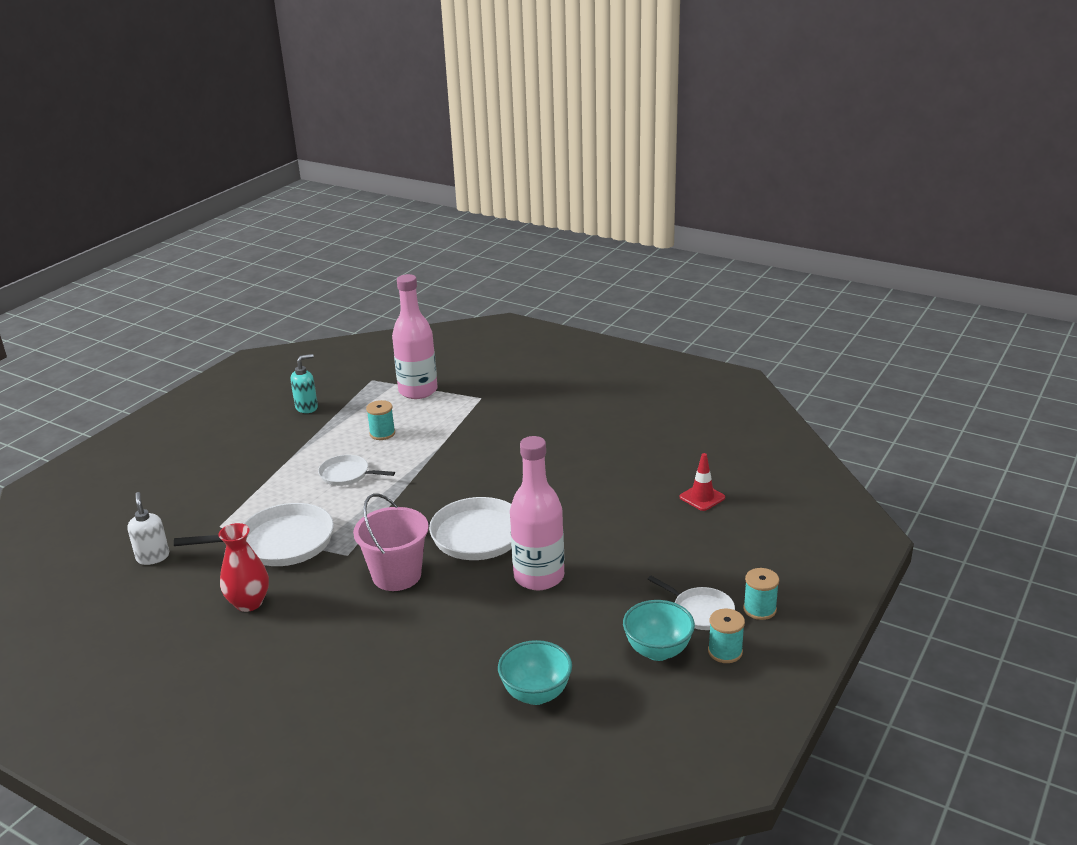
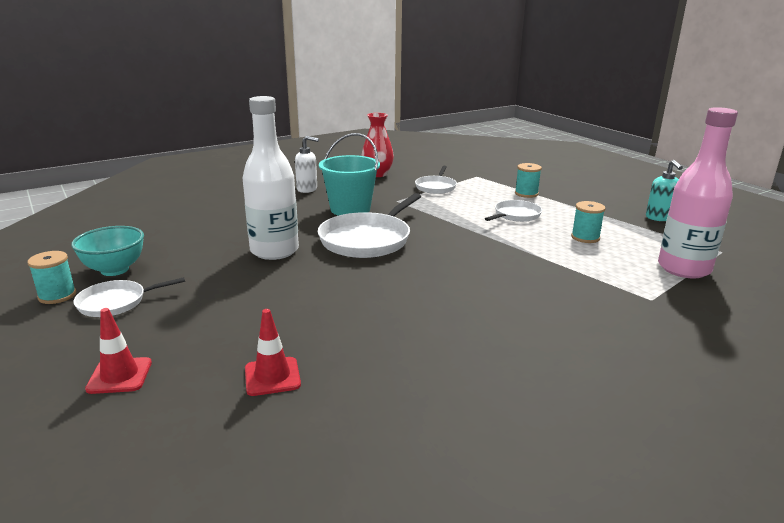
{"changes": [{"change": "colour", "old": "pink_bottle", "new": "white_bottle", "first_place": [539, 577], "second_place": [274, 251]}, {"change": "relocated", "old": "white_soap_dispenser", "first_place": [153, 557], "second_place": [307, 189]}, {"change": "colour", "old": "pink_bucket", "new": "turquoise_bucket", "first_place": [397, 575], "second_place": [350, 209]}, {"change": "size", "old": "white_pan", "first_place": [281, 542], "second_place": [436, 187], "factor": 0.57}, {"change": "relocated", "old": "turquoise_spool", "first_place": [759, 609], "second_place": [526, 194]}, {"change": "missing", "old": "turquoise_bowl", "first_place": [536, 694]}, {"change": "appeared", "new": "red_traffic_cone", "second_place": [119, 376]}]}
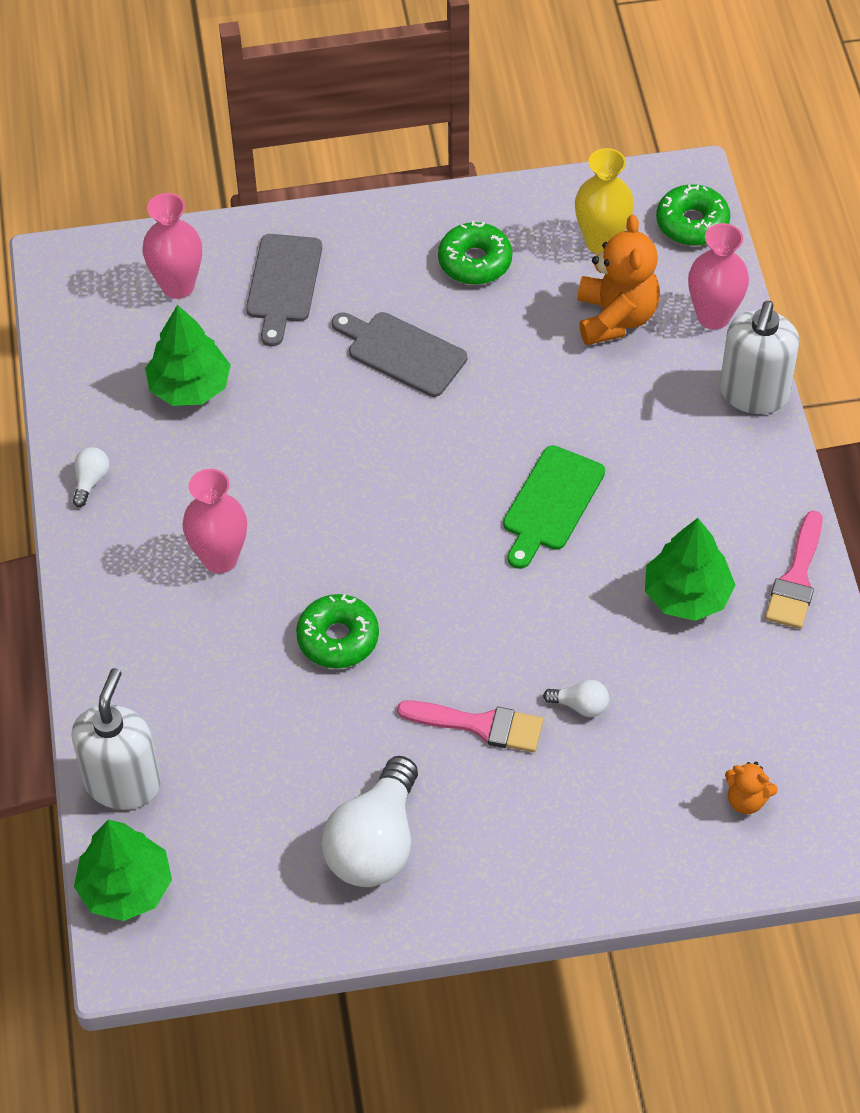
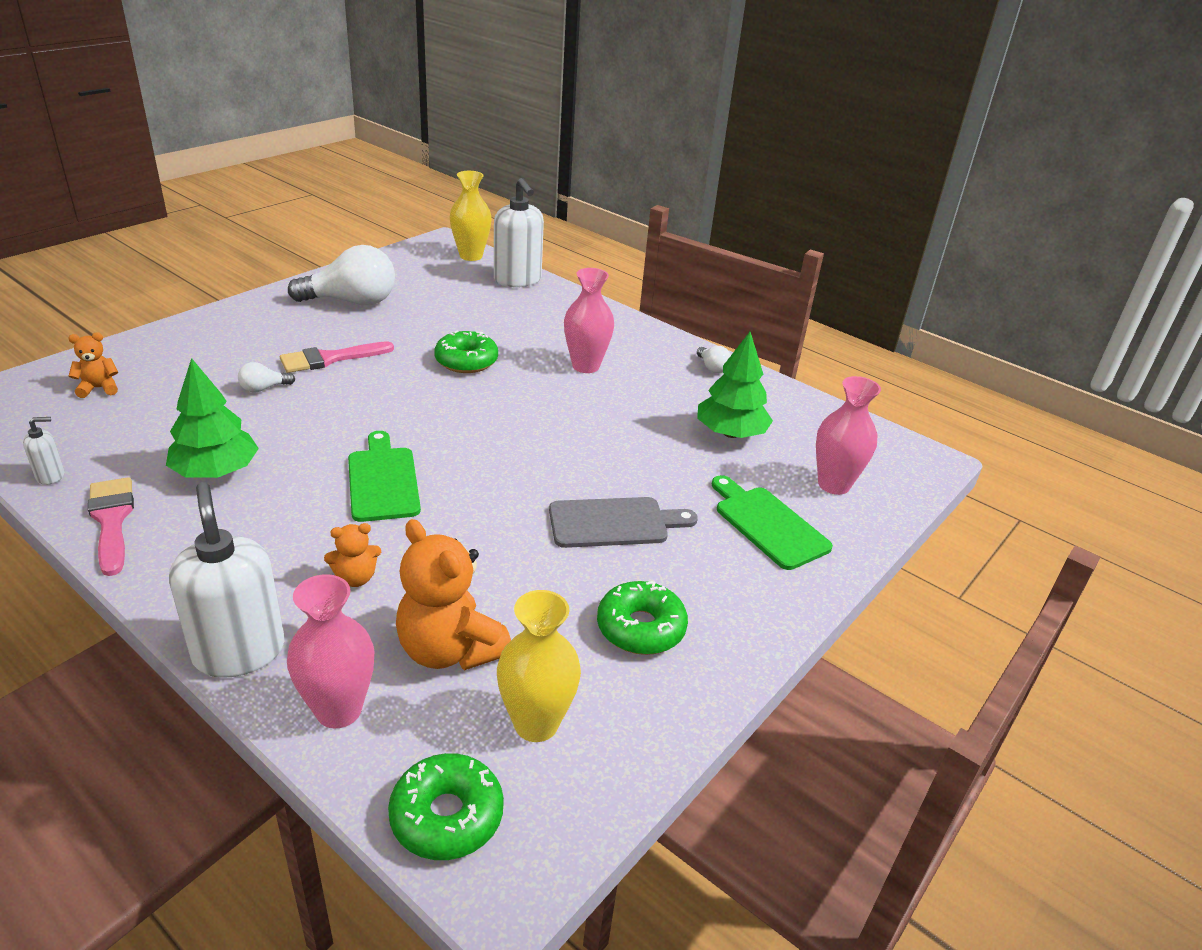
{"changes": [{"change": "colour", "old": "grey_cutting_board", "new": "green_cutting_board", "first_place": [283, 283], "second_place": [767, 524]}, {"change": "spun", "old": "white_light_bulb", "first_place": [375, 843], "second_place": [352, 302], "degrees": 105}, {"change": "exchanged", "old": "green_tree", "new": "yellow_vase", "first_place": [125, 887], "second_place": [471, 256]}, {"change": "appeared", "new": "white_soap_dispenser", "second_place": [51, 476]}, {"change": "appeared", "new": "orange_teddy_bear", "second_place": [355, 578]}]}
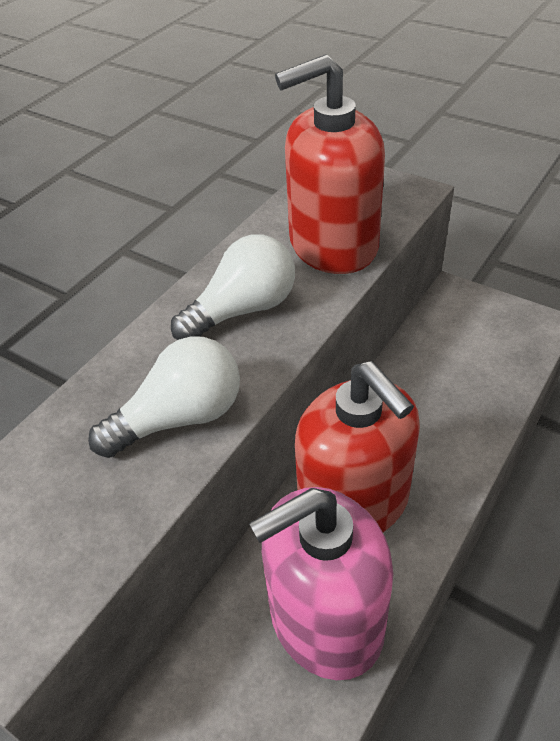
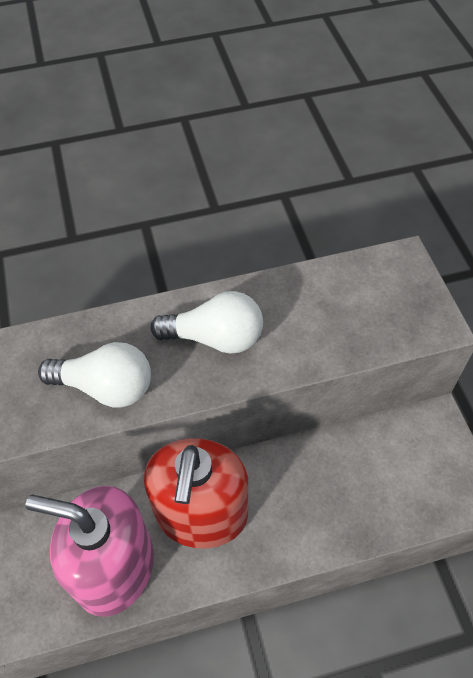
{"changes": [{"change": "missing", "old": "red_soap_dispenser", "first_place": [333, 245]}]}
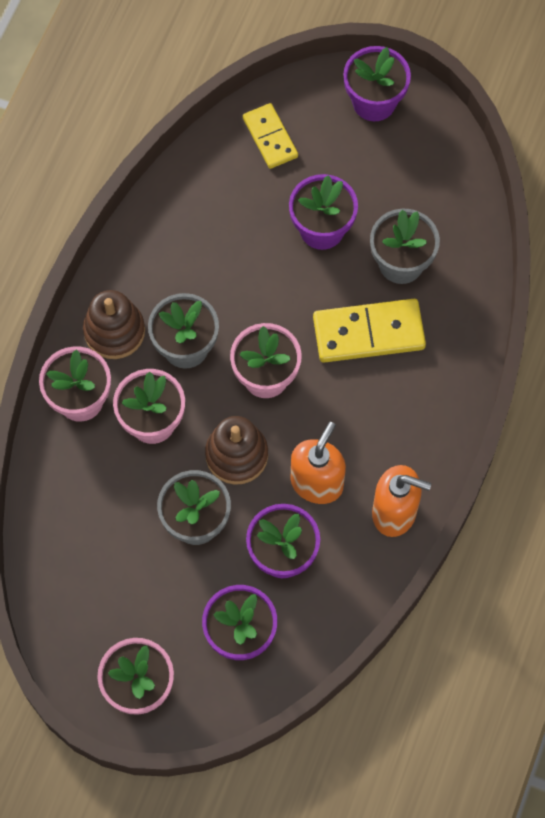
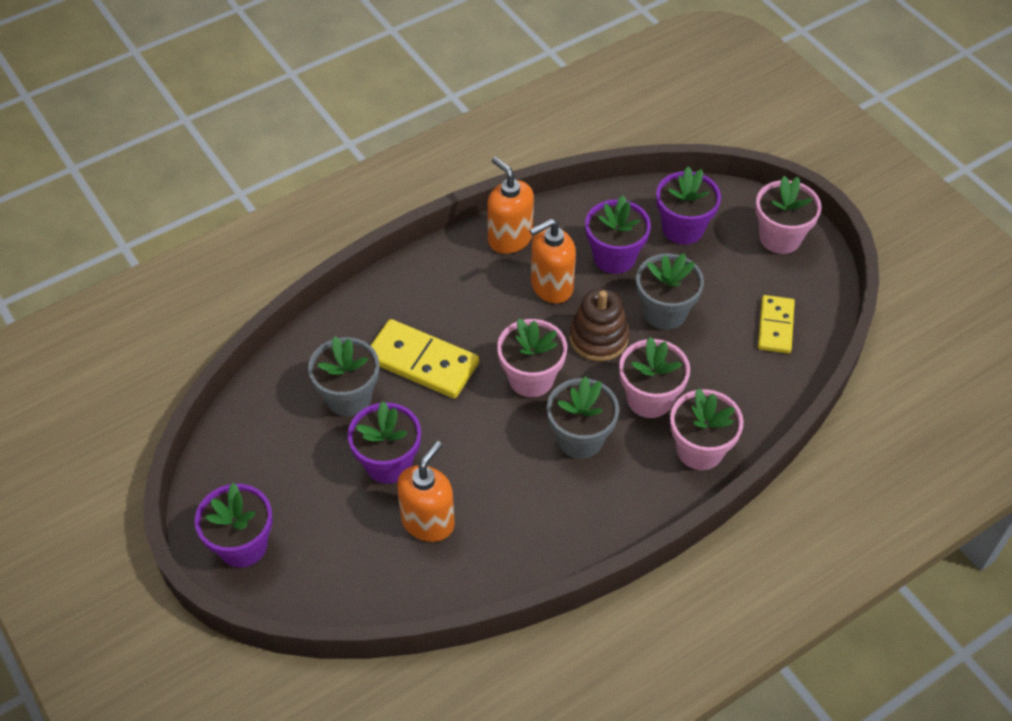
{"changes": [{"change": "relocated", "old": "yellow_domino", "first_place": [270, 137], "second_place": [775, 326]}, {"change": "missing", "old": "brown_stacking_toy", "first_place": [114, 331]}, {"change": "appeared", "new": "orange_soap_dispenser", "second_place": [428, 521]}]}
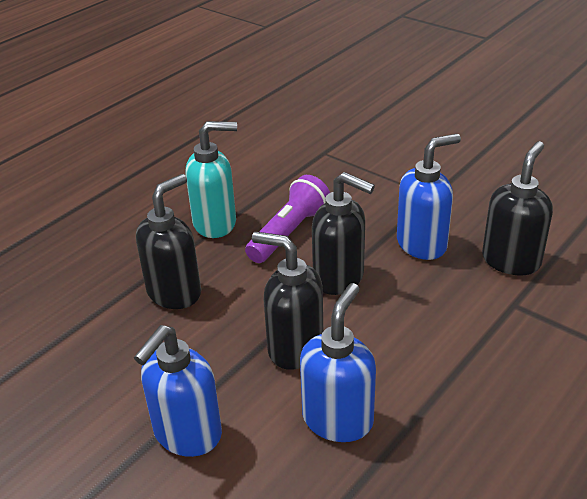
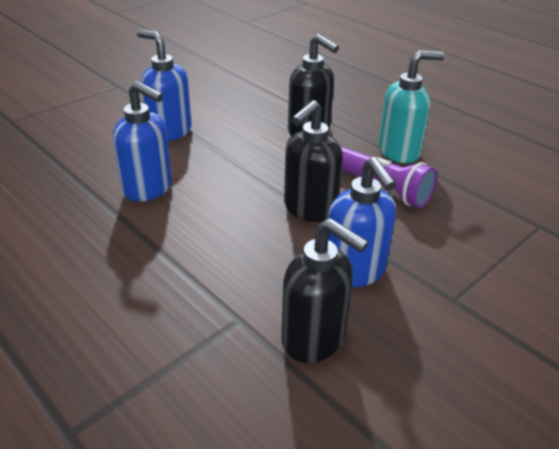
{"changes": [{"change": "spun", "old": "turquoise_soap_dispenser", "first_place": [216, 223], "second_place": [399, 152], "degrees": -105}, {"change": "missing", "old": "black_soap_dispenser", "first_place": [294, 348]}]}
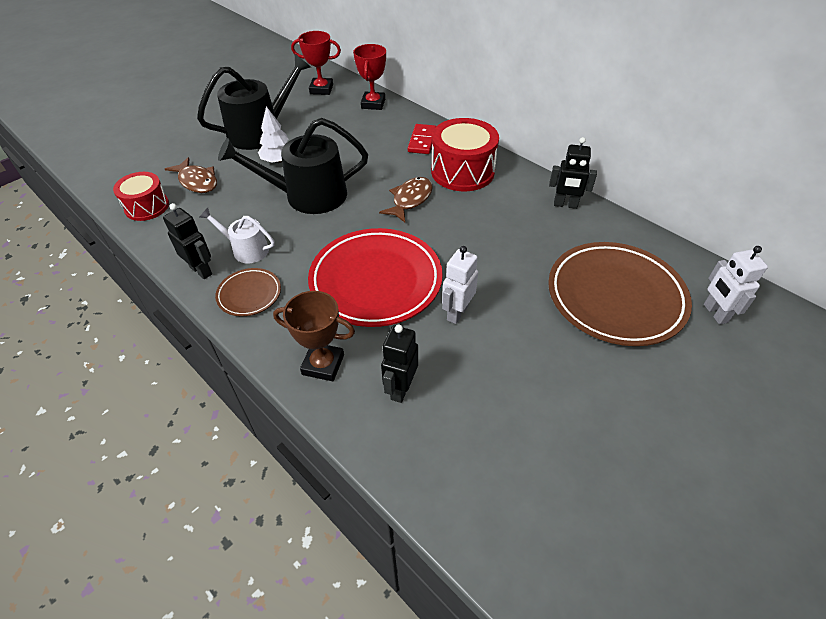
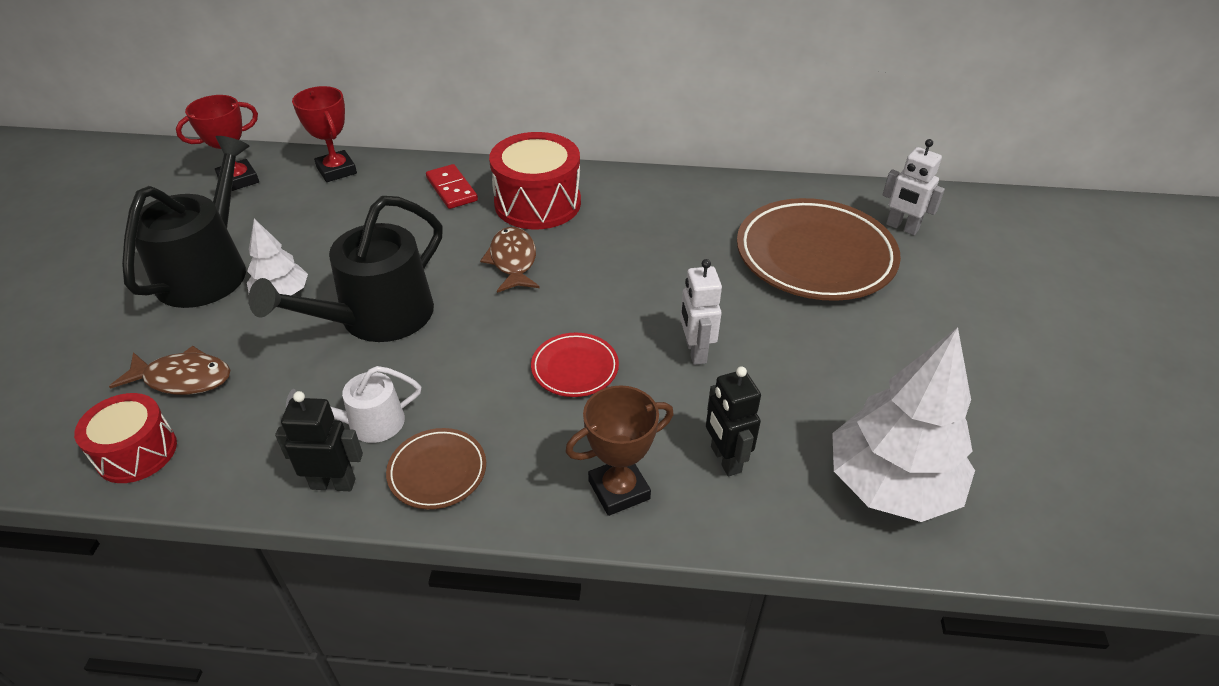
{"changes": [{"change": "missing", "old": "black_robot", "first_place": [565, 205]}, {"change": "size", "old": "red_plate", "first_place": [376, 281], "second_place": [575, 368], "factor": 0.47}, {"change": "appeared", "new": "white_tree", "second_place": [890, 484]}]}
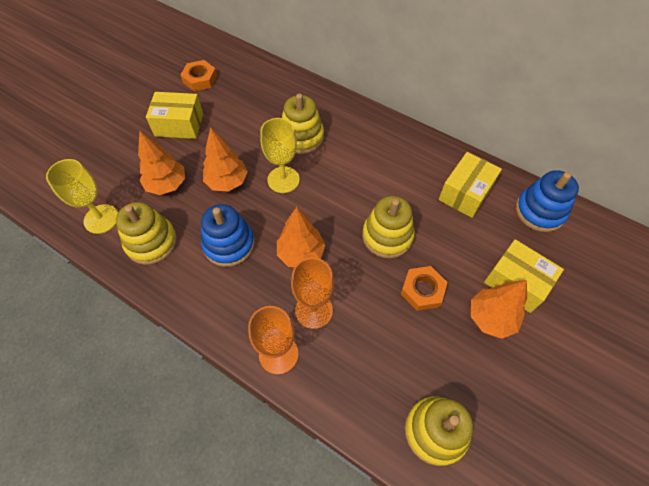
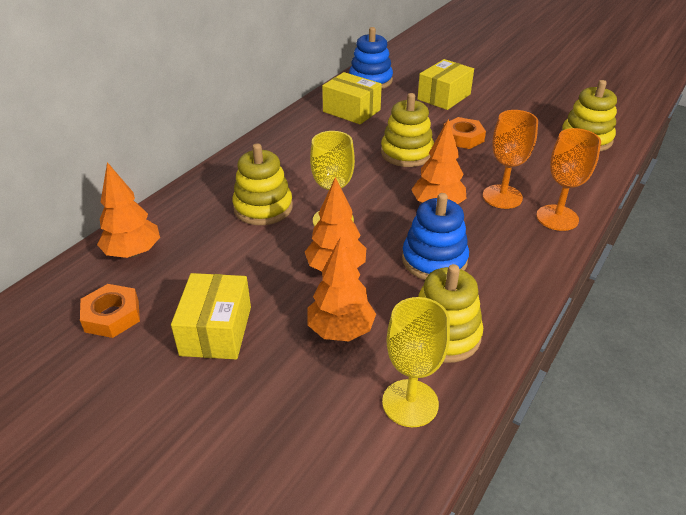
{"changes": [{"change": "relocated", "old": "orange_tree", "first_place": [491, 318], "second_place": [133, 252]}]}
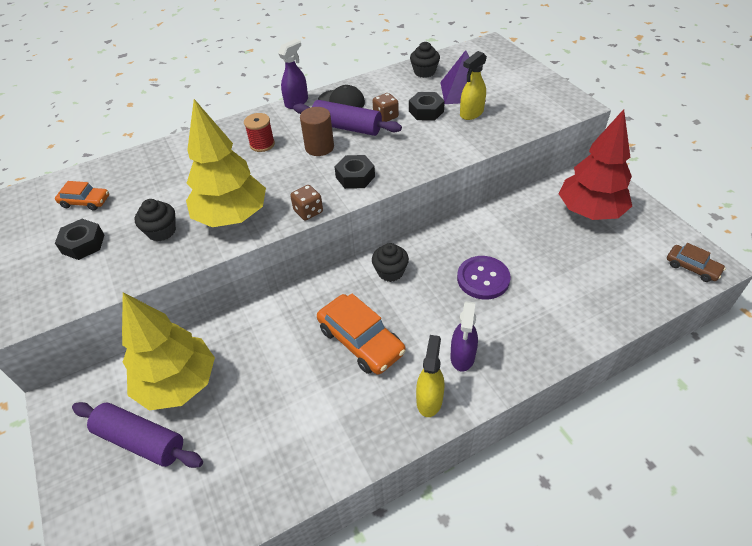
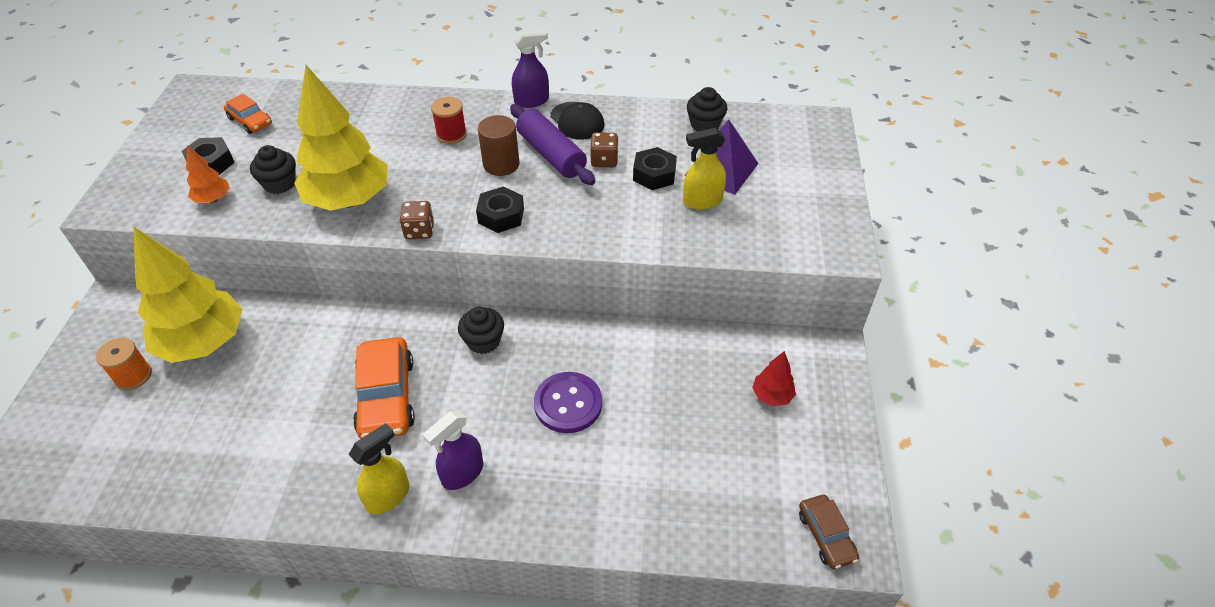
{"changes": [{"change": "size", "old": "red_tree", "first_place": [589, 212], "second_place": [772, 395], "factor": 0.44}, {"change": "exchanged", "old": "purple_rolling_pin", "new": "orange_spool", "first_place": [141, 440], "second_place": [133, 376]}, {"change": "appeared", "new": "orange_tree", "second_place": [213, 199]}]}
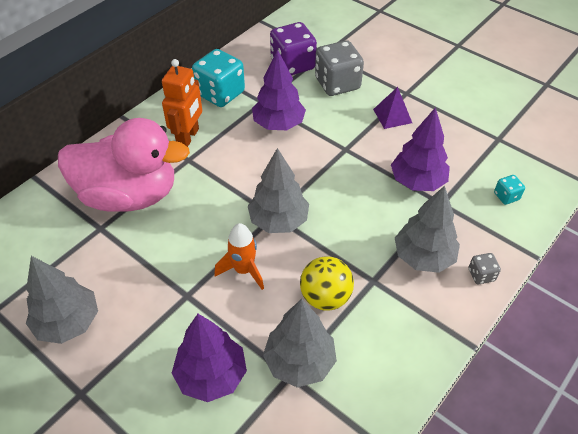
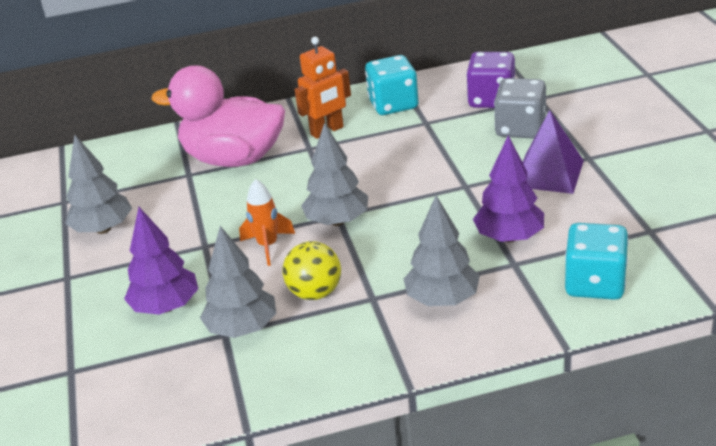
{"changes": [{"change": "missing", "old": "purple_tree", "first_place": [278, 124]}, {"change": "size", "old": "purple_pyramid", "first_place": [392, 116], "second_place": [548, 173], "factor": 1.59}, {"change": "spun", "old": "pink_duck", "first_place": [129, 195], "second_place": [234, 159], "degrees": 150}, {"change": "size", "old": "turquoise_dice", "first_place": [506, 196], "second_place": [595, 283], "factor": 2.16}, {"change": "missing", "old": "grey_dice", "first_place": [481, 275]}]}
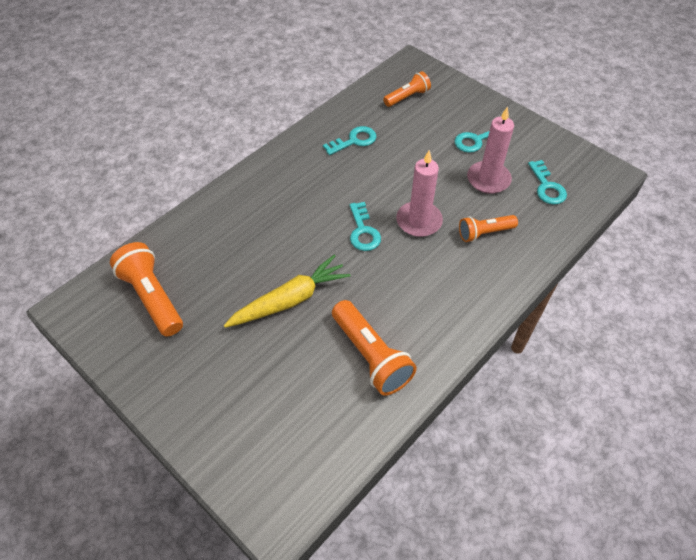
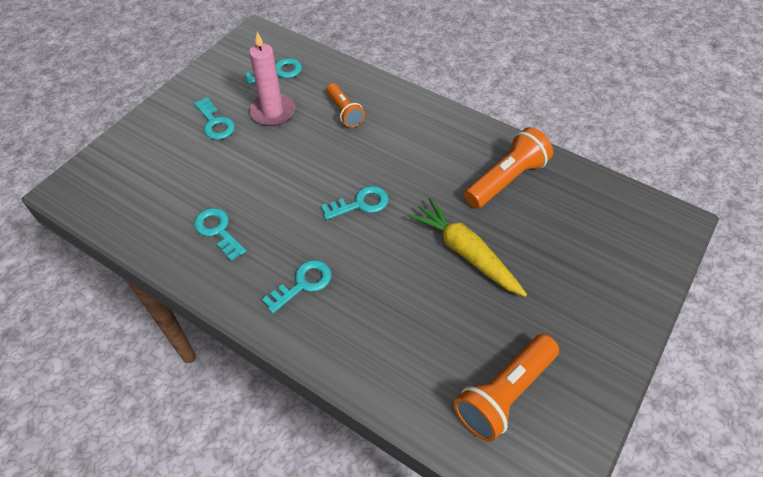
{"changes": [{"change": "missing", "old": "orange_flashlight", "first_place": [407, 97]}, {"change": "missing", "old": "pink_candle", "first_place": [419, 221]}, {"change": "appeared", "new": "turquoise_key", "second_place": [303, 284]}]}
